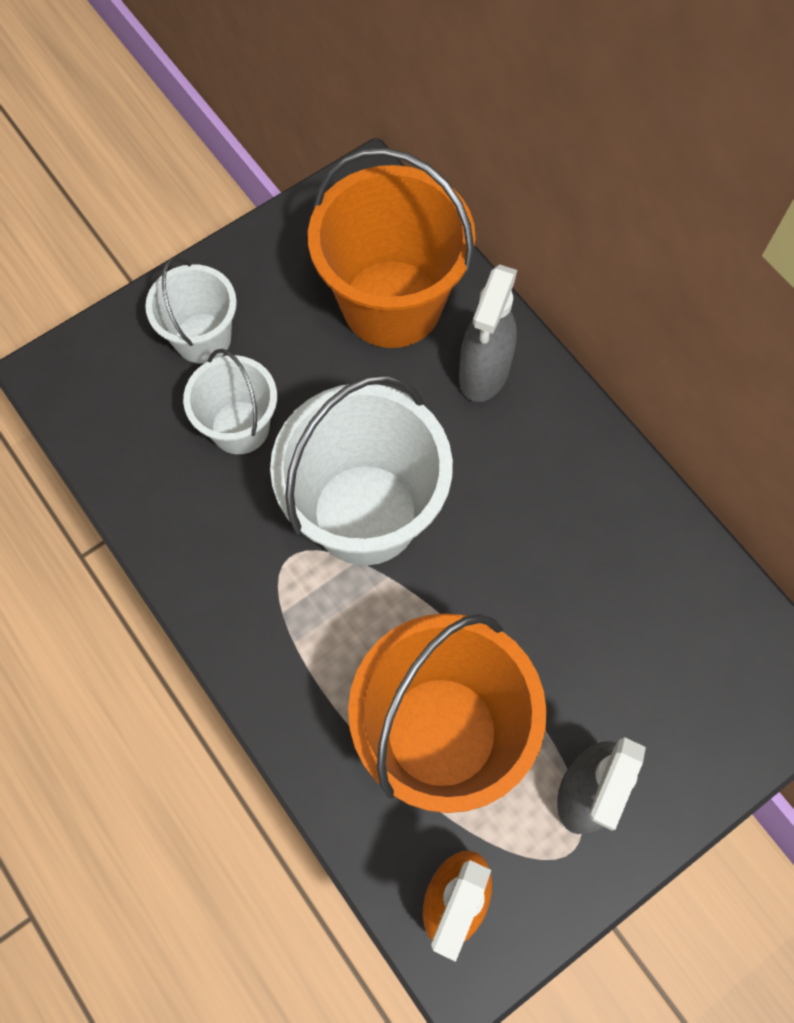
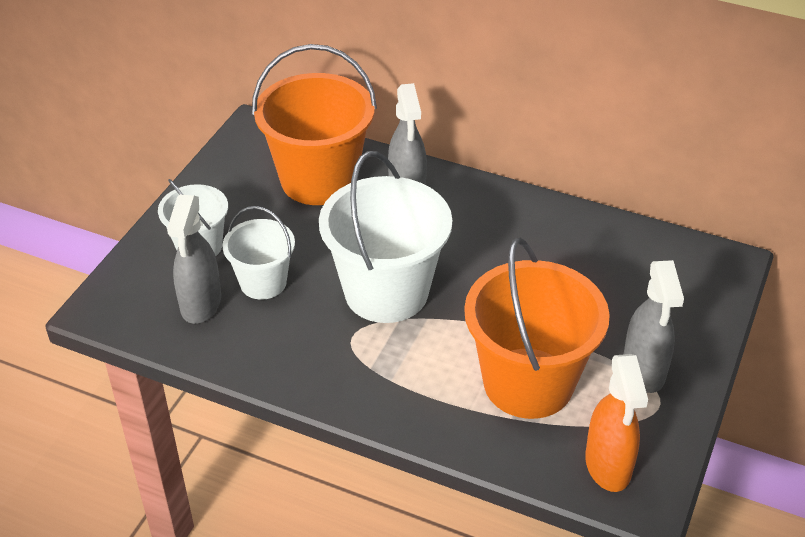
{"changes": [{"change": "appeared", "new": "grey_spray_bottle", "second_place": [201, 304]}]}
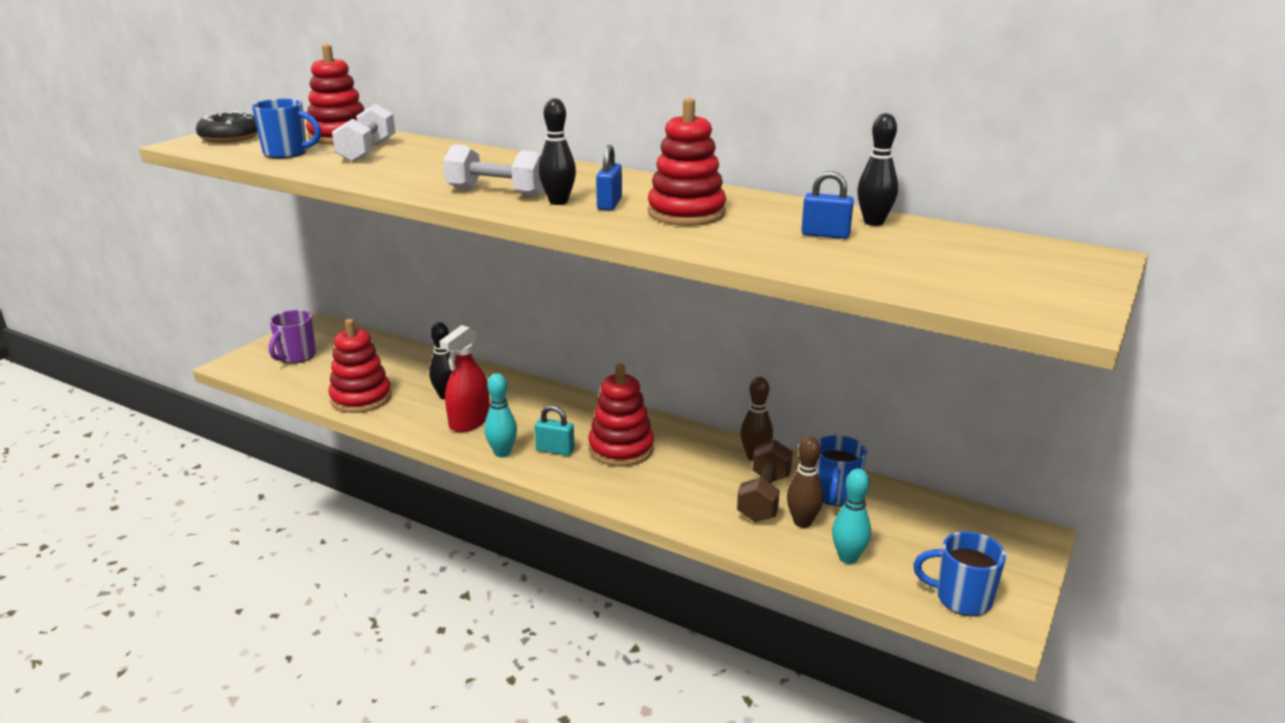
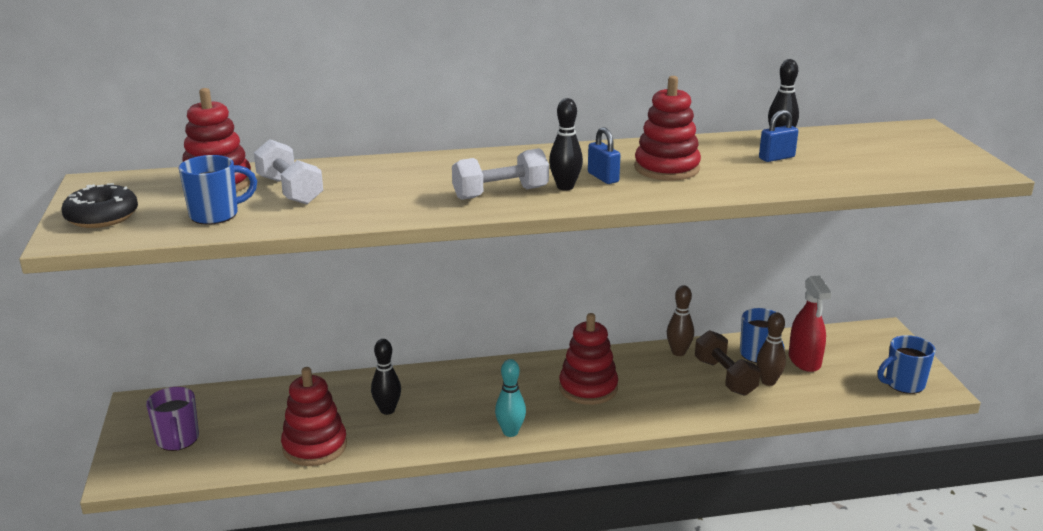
{"changes": [{"change": "relocated", "old": "red_spray_bottle", "first_place": [469, 421], "second_place": [804, 361]}, {"change": "missing", "old": "turquoise_padlock", "first_place": [555, 450]}, {"change": "missing", "old": "turquoise_bowling_pin", "first_place": [848, 558]}]}
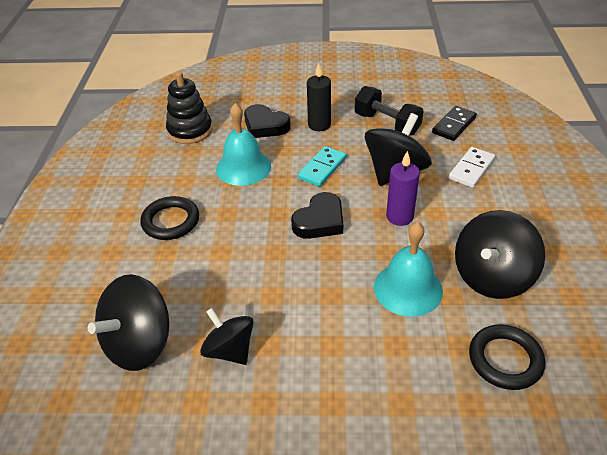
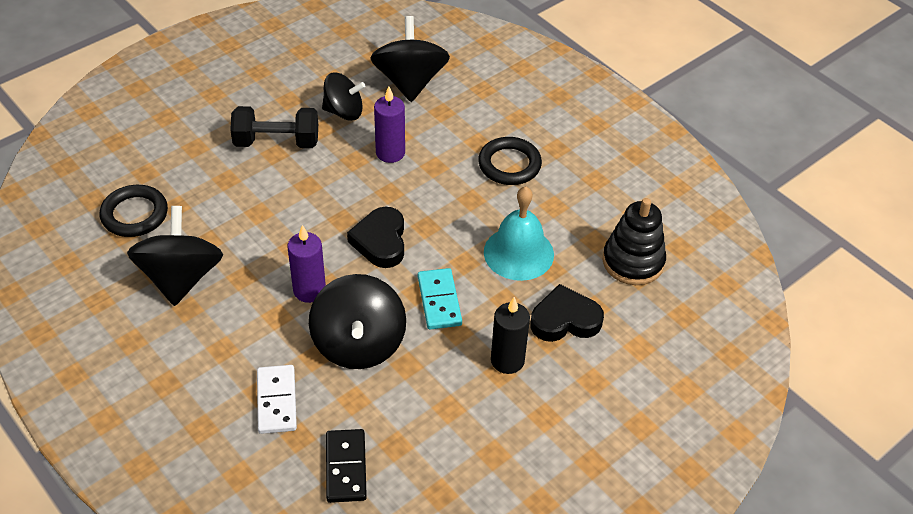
{"changes": [{"change": "relocated", "old": "black_dumbbell", "first_place": [387, 124], "second_place": [276, 142]}, {"change": "missing", "old": "turquoise_bell", "first_place": [408, 288]}, {"change": "appeared", "new": "purple_candle", "second_place": [390, 153]}]}
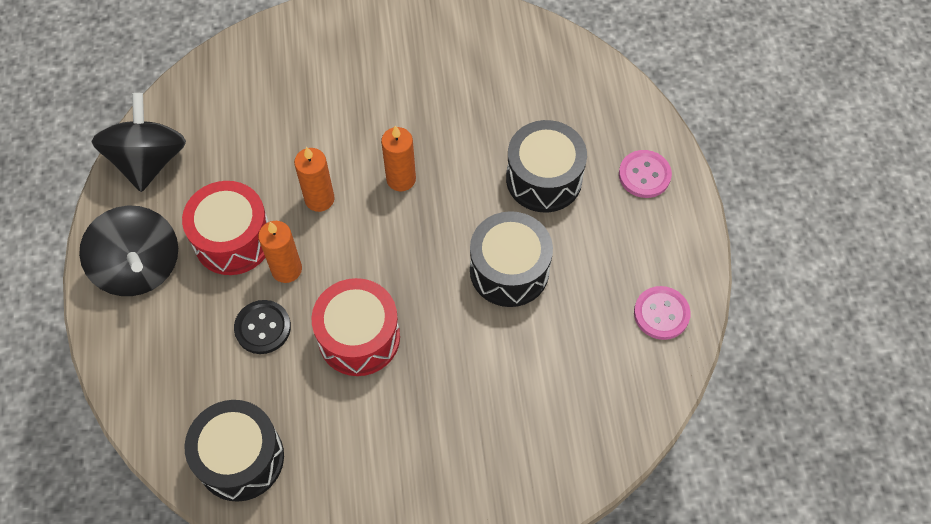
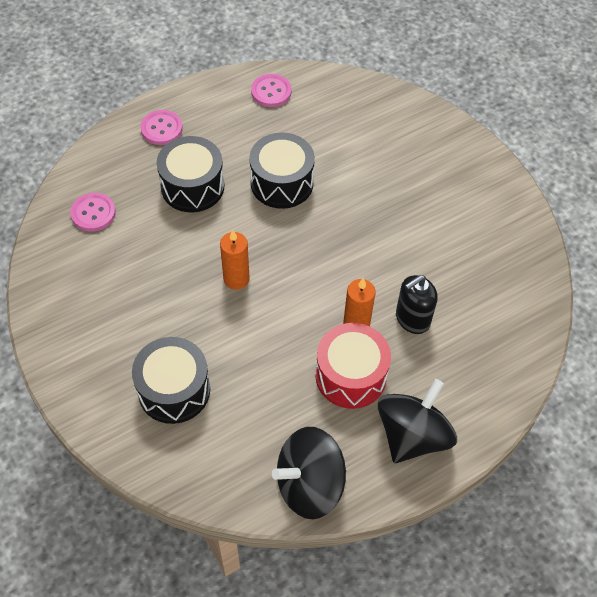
{"changes": [{"change": "missing", "old": "orange_candle", "first_place": [319, 199]}, {"change": "missing", "old": "red_drum", "first_place": [359, 337]}, {"change": "exchanged", "old": "black_button", "new": "black_soap_dispenser", "first_place": [263, 328], "second_place": [412, 319]}, {"change": "relocated", "old": "black_drum", "first_place": [240, 458], "second_place": [174, 390]}, {"change": "appeared", "new": "pink_button", "second_place": [93, 213]}]}
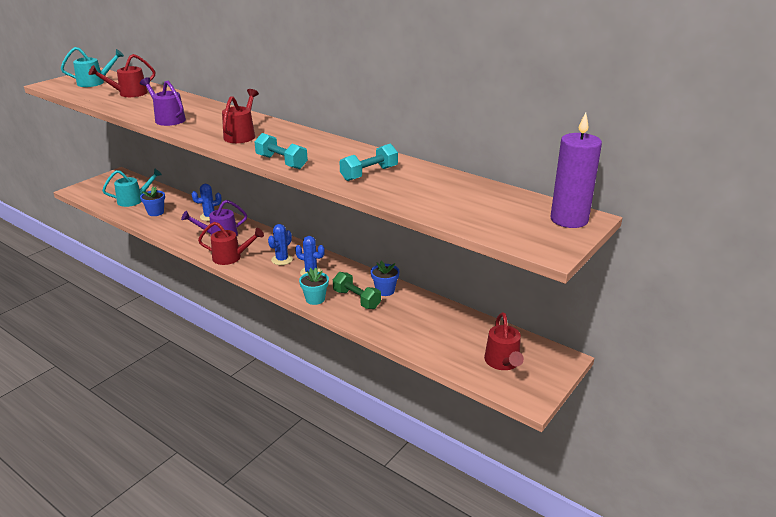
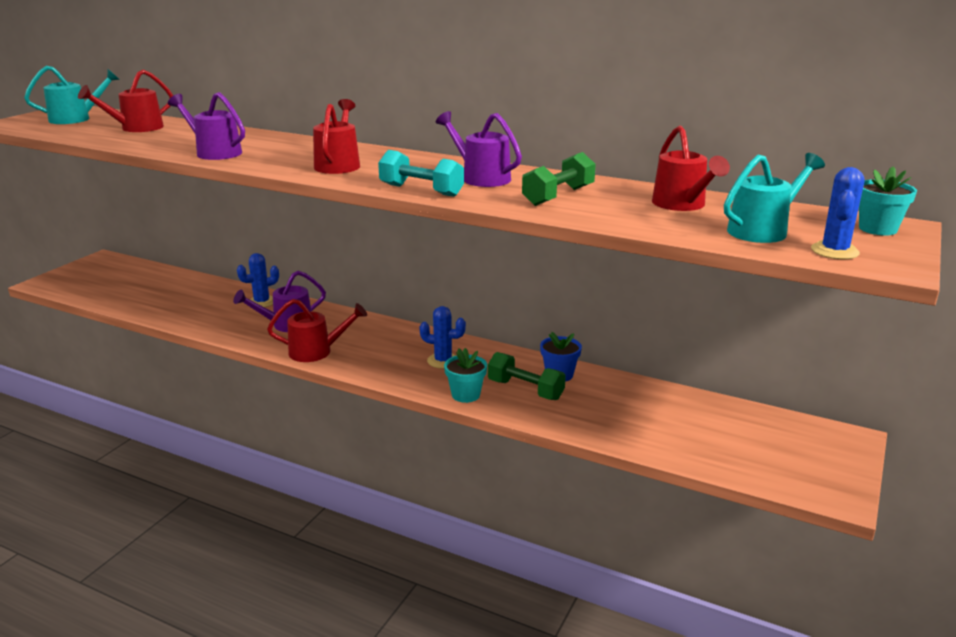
{"changes": [{"change": "exchanged", "old": "purple_candle", "new": "turquoise_flower_pot", "first_place": [569, 220], "second_place": [877, 229]}, {"change": "colour", "old": "turquoise_dumbbell", "new": "green_dumbbell", "first_place": [369, 174], "second_place": [558, 196]}, {"change": "relocated", "old": "turquoise_watering_can", "first_place": [134, 200], "second_place": [763, 230]}, {"change": "missing", "old": "blue_flower_pot", "first_place": [155, 212]}, {"change": "relocated", "old": "blue_cactus", "first_place": [282, 260], "second_place": [834, 251]}, {"change": "relocated", "old": "red_watering_can", "first_place": [503, 363], "second_place": [682, 205]}, {"change": "appeared", "new": "purple_watering_can", "second_place": [480, 177]}]}
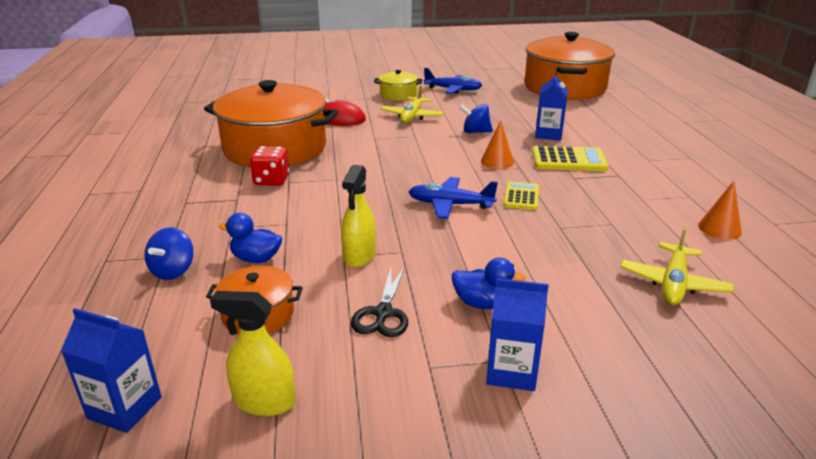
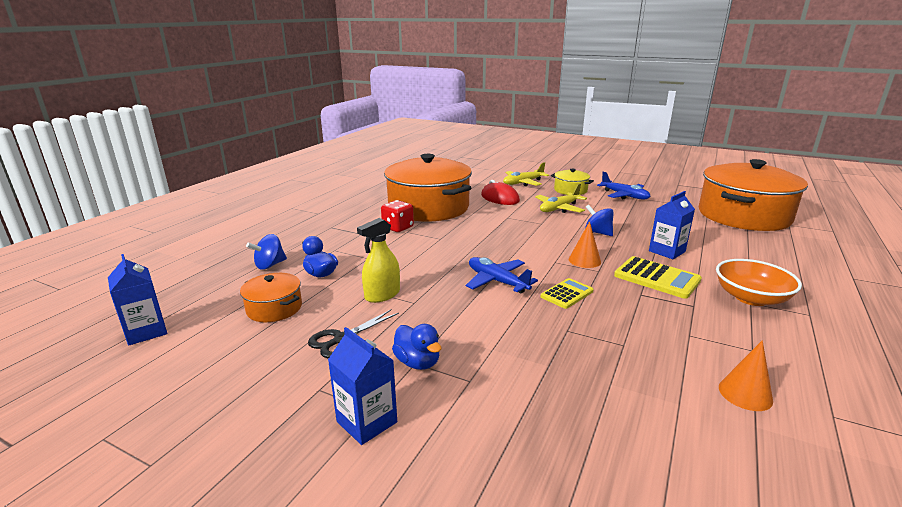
{"changes": [{"change": "relocated", "old": "yellow_plane", "first_place": [673, 283], "second_place": [523, 183]}, {"change": "missing", "old": "yellow_spray_bottle", "first_place": [264, 401]}, {"change": "appeared", "new": "orange_bowl", "second_place": [751, 298]}]}
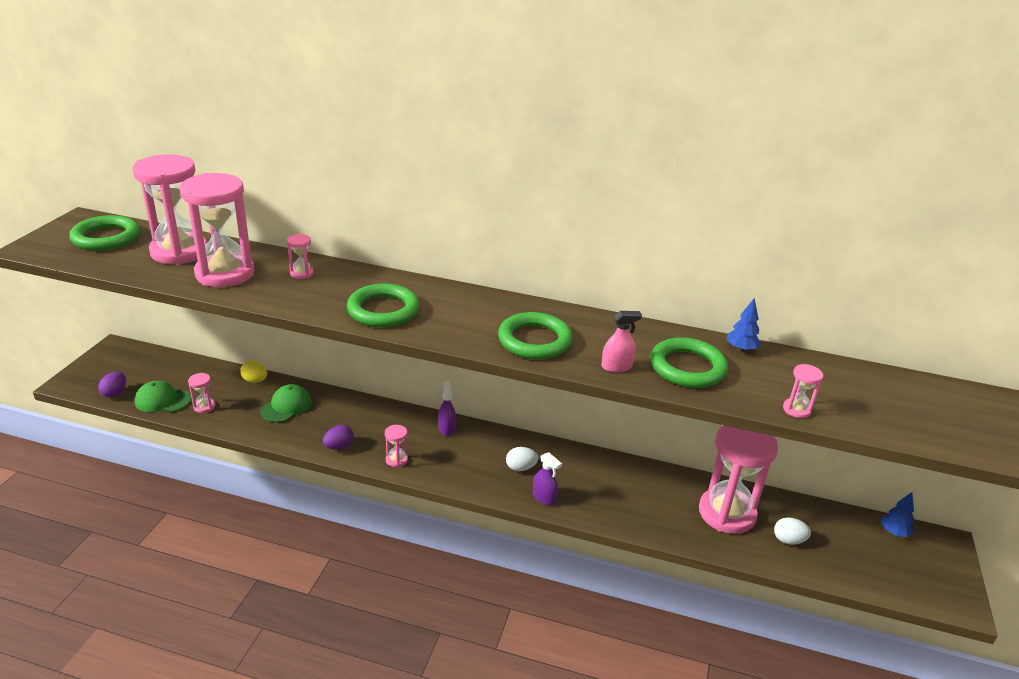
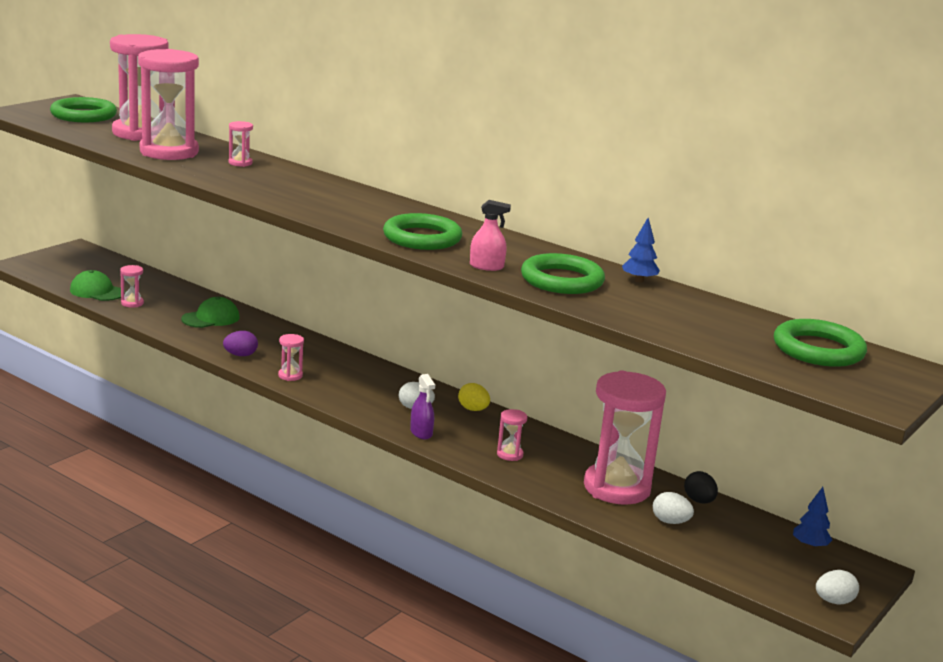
{"changes": [{"change": "relocated", "old": "green_ring", "first_place": [383, 310], "second_place": [818, 349]}, {"change": "relocated", "old": "yellow_egg", "first_place": [255, 380], "second_place": [473, 409]}, {"change": "relocated", "old": "pink_hourglass", "first_place": [796, 410], "second_place": [509, 454]}, {"change": "missing", "old": "purple_egg", "first_place": [115, 393]}, {"change": "missing", "old": "purple_spray_bottle", "first_place": [446, 428]}, {"change": "appeared", "new": "black_egg", "second_place": [699, 501]}, {"change": "appeared", "new": "white_egg", "second_place": [834, 601]}]}
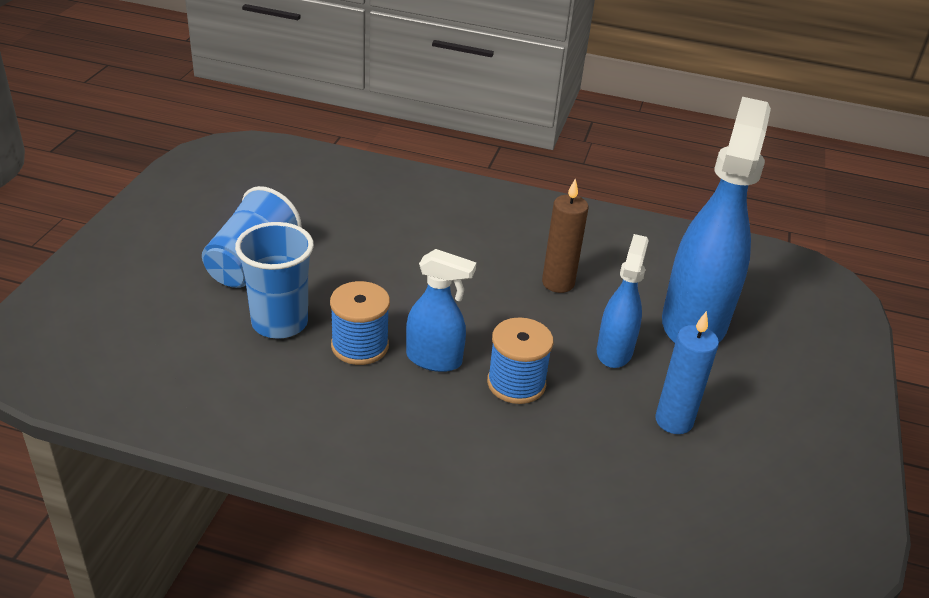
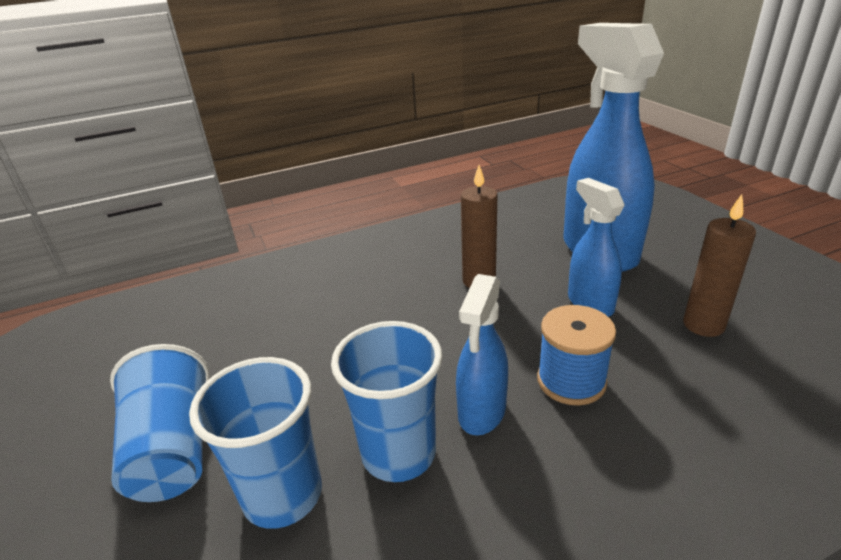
{"changes": [{"change": "spun", "old": "blue_spray_bottle", "first_place": [434, 359], "second_place": [482, 412], "degrees": 135}, {"change": "exchanged", "old": "blue_spool", "new": "blue_cup", "first_place": [360, 346], "second_place": [398, 453]}, {"change": "colour", "old": "blue_candle", "new": "brown_candle", "first_place": [674, 421], "second_place": [703, 325]}]}
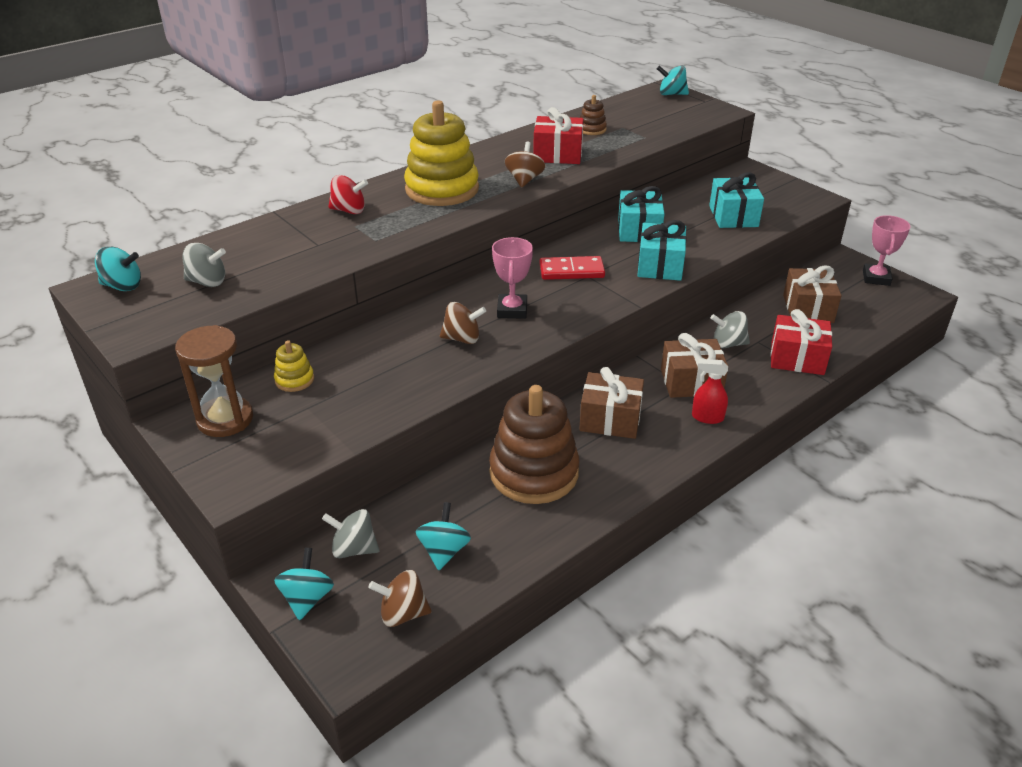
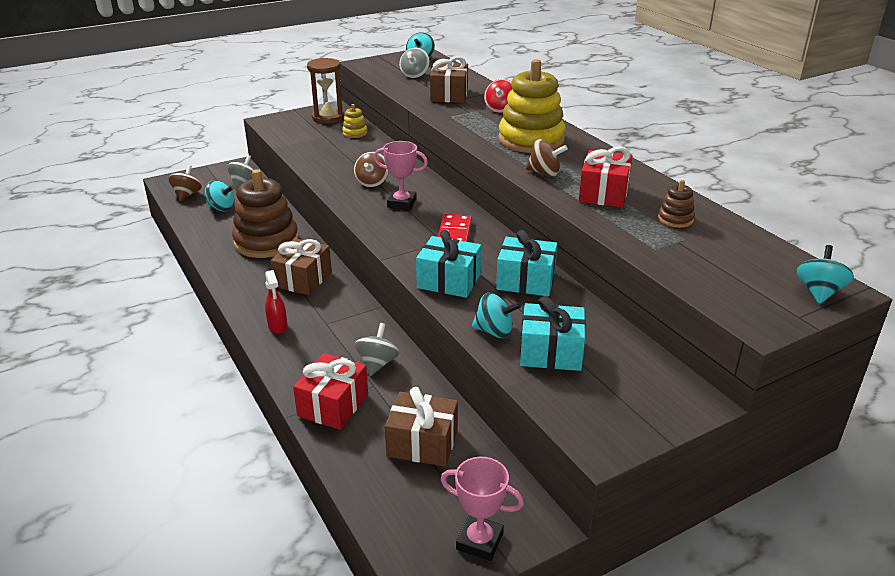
{"changes": [{"change": "relocated", "old": "brown_gift", "first_place": [691, 382], "second_place": [449, 95]}, {"change": "spun", "old": "red_spray_bottle", "first_place": [707, 417], "second_place": [277, 326], "degrees": 135}, {"change": "relocated", "old": "turquoise_spinning_top", "first_place": [307, 598], "second_place": [494, 331]}]}
